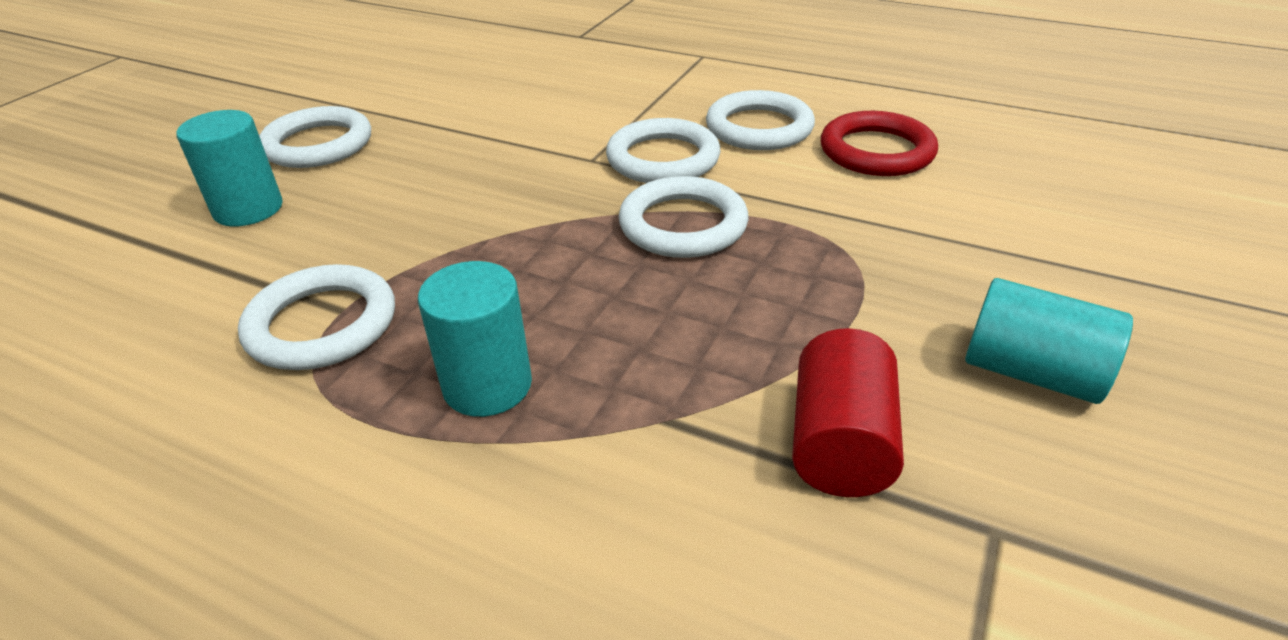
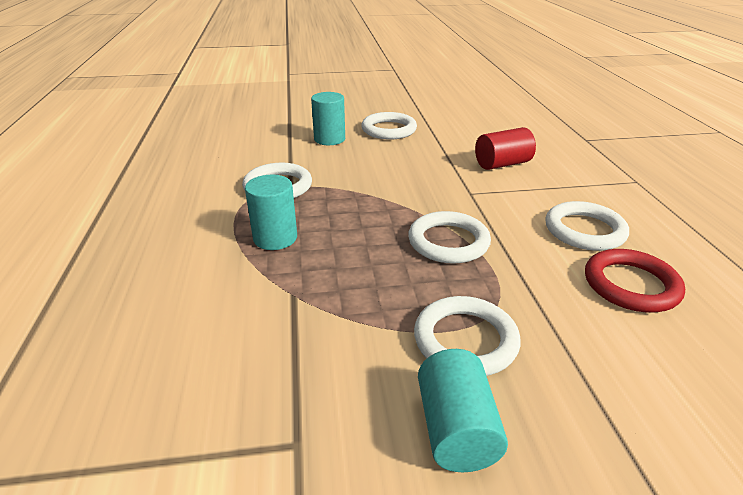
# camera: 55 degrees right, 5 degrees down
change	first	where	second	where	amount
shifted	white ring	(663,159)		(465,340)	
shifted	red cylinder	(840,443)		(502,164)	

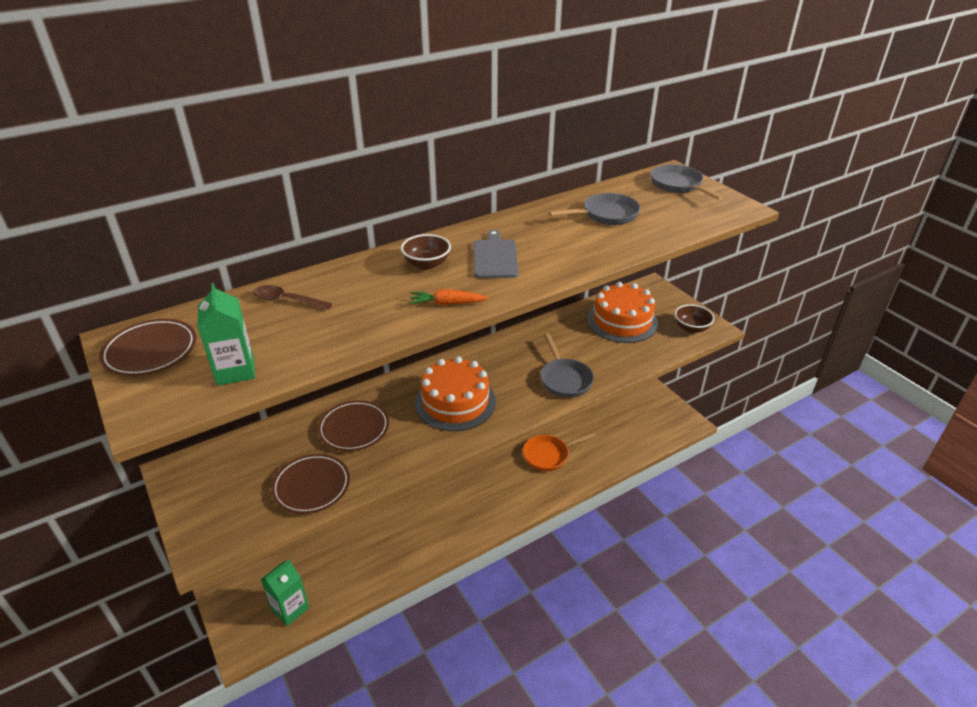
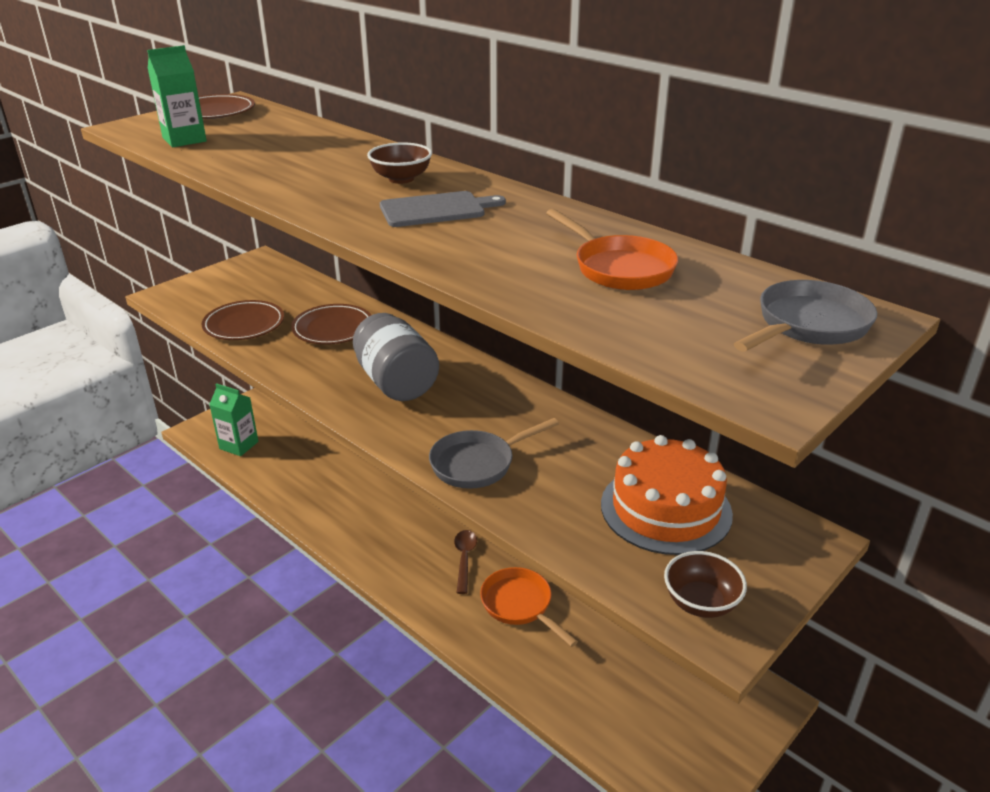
# camera: 75 degrees right, 5 degrees down
change	first	where	second	where	amount
gone	orange carrot	(447,304)			
shifted	brown spoon	(287,300)		(464,559)	
swapped	orange cake	(455,402)	grey jar	(396,382)	
repainted	grey pan	(606,215)	orange pan	(619,268)	

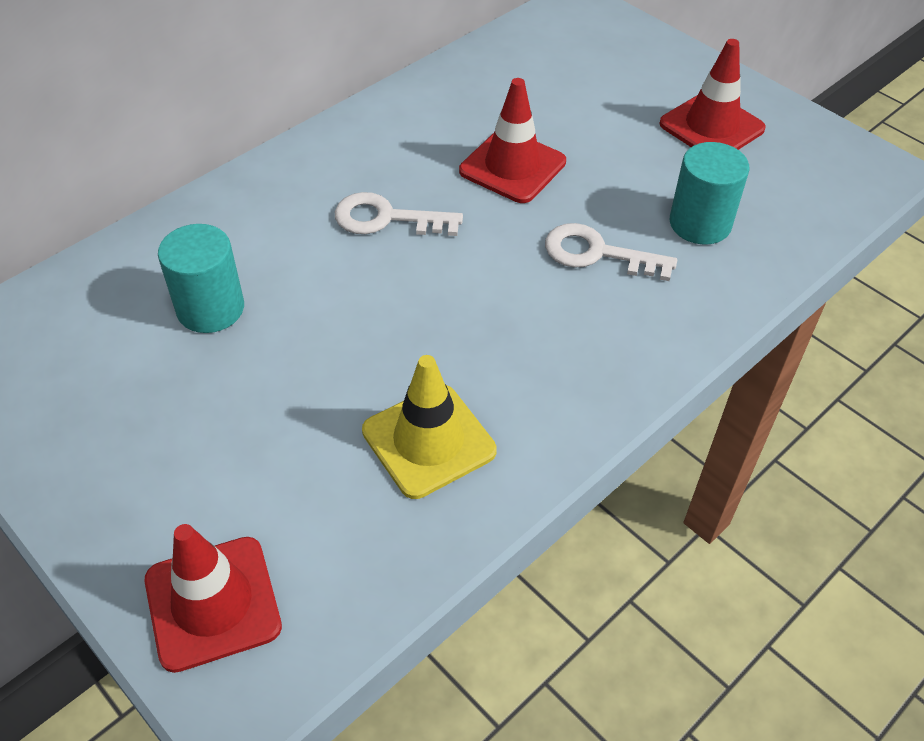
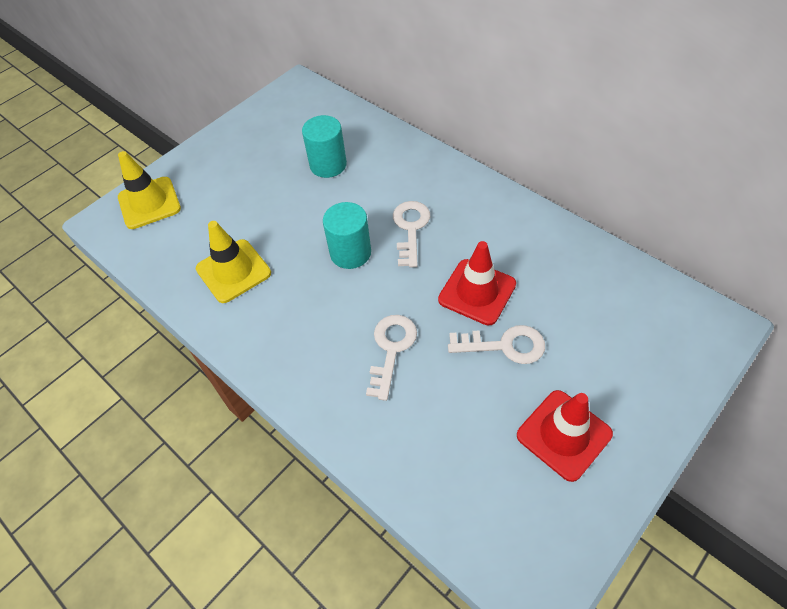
# camera: 90 degrees right, 5 degrees up
change	first	where	second	where	amount
new			white key	(504,345)	
shifted	turquoise cylinder	(700,223)		(350,253)	
repainted	red traffic cone	(213,603)	yellow traffic cone	(149,203)	

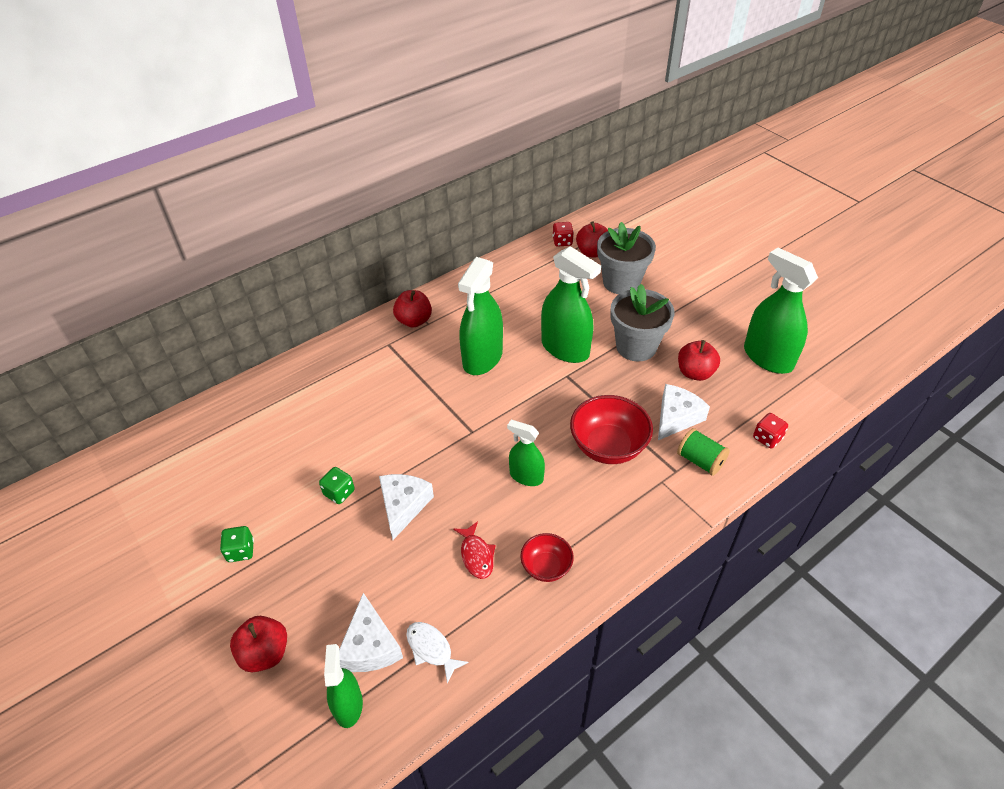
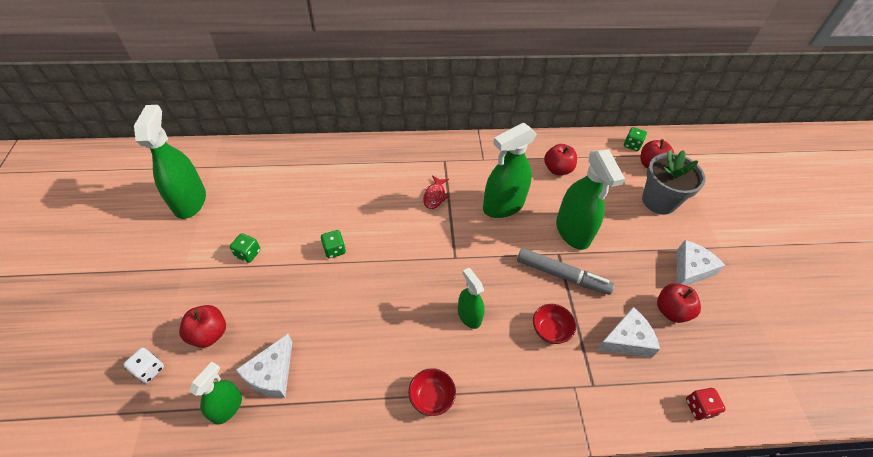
# camera: 30 degrees right, 5 degrees up
change	first	where	second	where	amount
gone	white fish	(431,649)			
gone	grey flower pot	(636,347)			
gone	green spool	(700,461)			
new			white dice	(149,370)	
new			grey marker	(562,275)	
shifted	white cheese	(403,506)		(690,269)	
shifted	red apple	(414,321)		(557,169)	
shifted	red fish	(476,555)		(435,196)	
shifted	green spray bottle	(768,358)		(190,201)	
repainted	red dice	(562,242)	green dice	(632,145)	
scaled	red bowl	(608,447)		(550,330)	x0.58

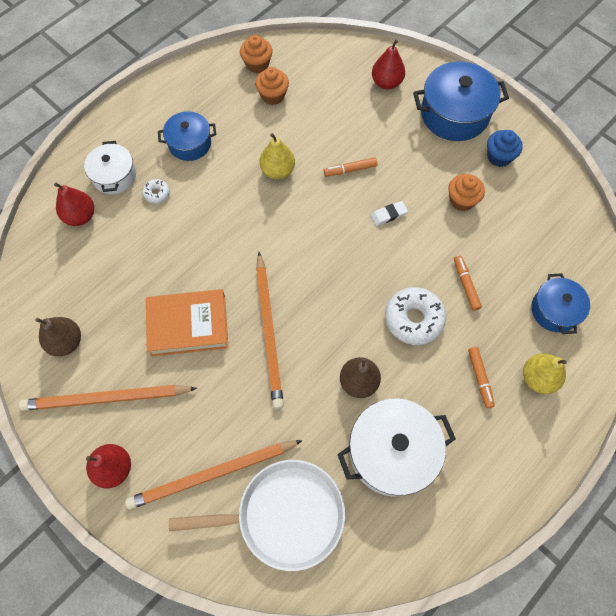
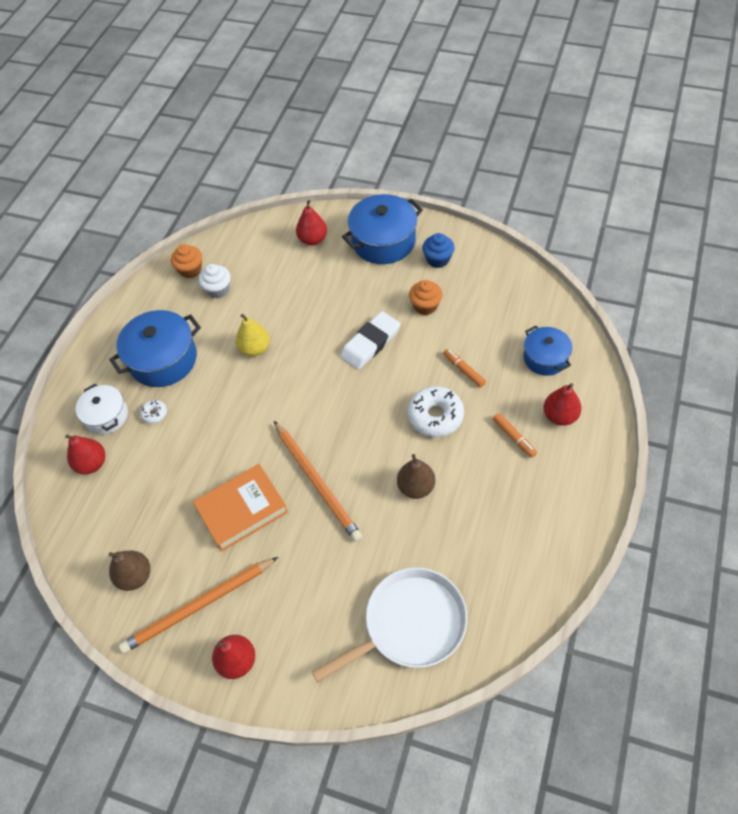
# camera: 20 degrees left, 10 degrees down
change	first	where	second	where	amount
gone	orange pencil	(212,474)			
gone	orange marker	(350,170)			
gone	white pot	(392,452)			
repainted	orange cupcake	(273,95)	white cupcake	(218,290)	
repainted	yellow pear	(538,378)	red pear	(560,416)	
scaled	blue pot	(190,143)		(163,359)	x1.63
scaled	white eraser	(388,214)		(370,343)	x1.98

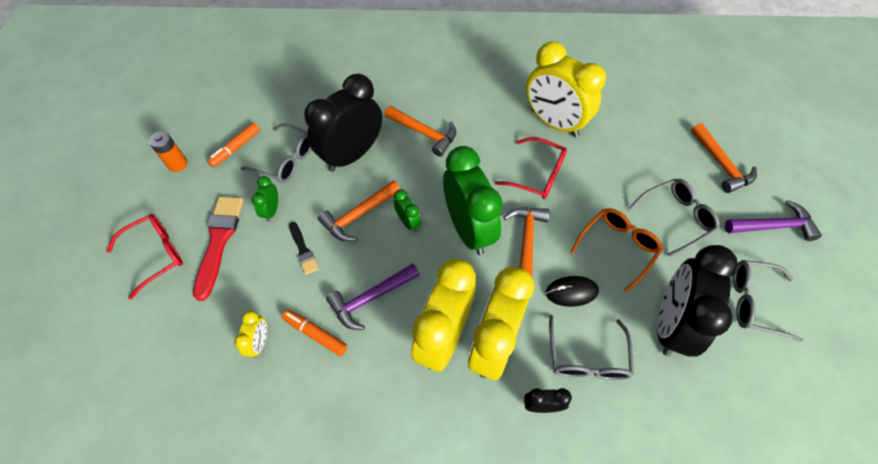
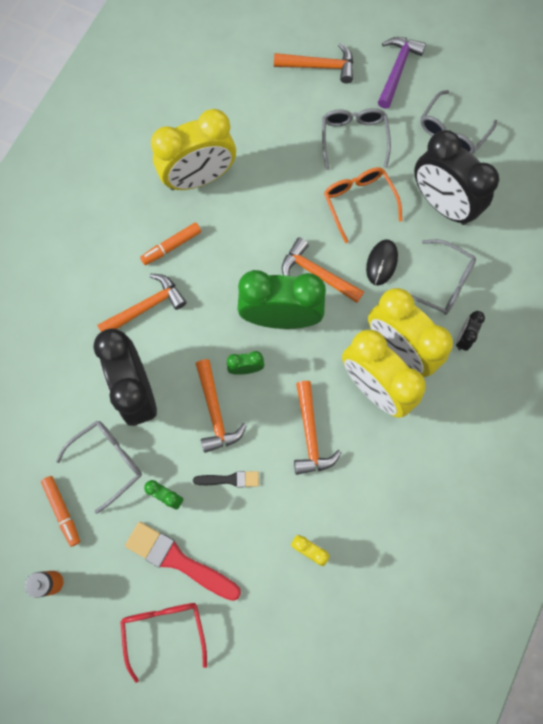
# camera: 65 degrees left, 15 degrees up
change	first	where	second	where	amount
gone	red glasses	(538,175)			
shifted	orange marker	(315,334)		(171,246)	
repainted	purple hammer	(371,298)	orange hammer	(310,434)	

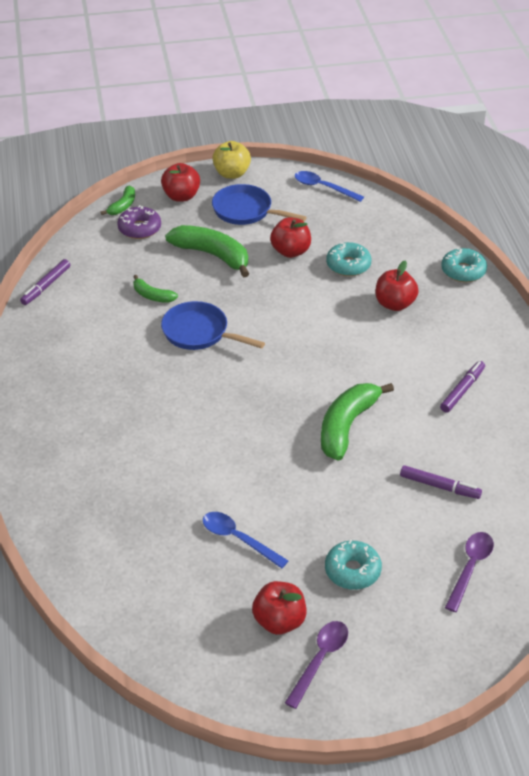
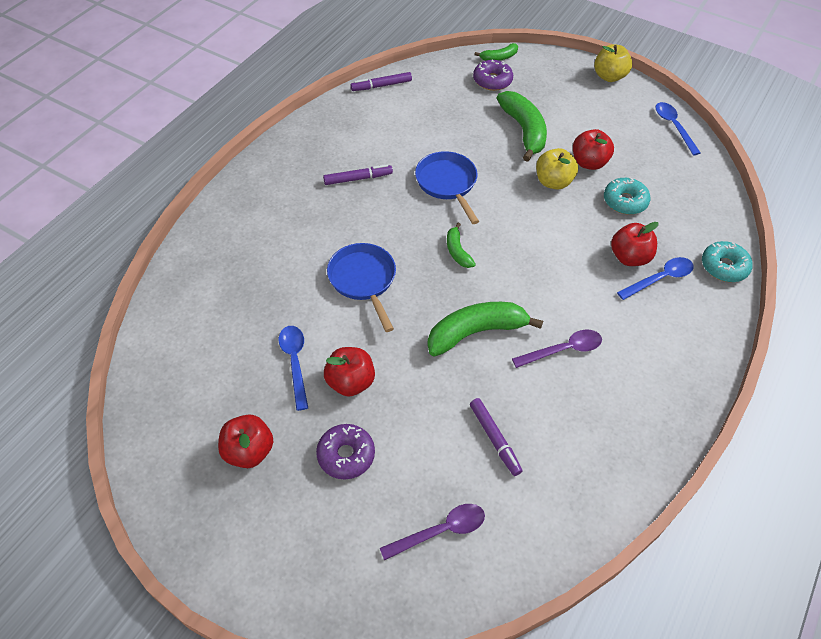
# camera: 40 degrees right, 10 degrees up
change	first	where	second	where	amount
new			yellow apple	(553,182)	
new			blue spoon	(660,279)	
shifted	green banana	(152,296)		(457,251)	
shifted	red apple	(181,196)		(350,382)	
shifted	blue pan	(246,211)		(363,280)	
shifted	purple spoon	(320,660)		(563,350)	
shifted	purple marker	(462,390)		(358,178)	
repainted	turquoise donut	(352,571)	purple donut	(346,455)	

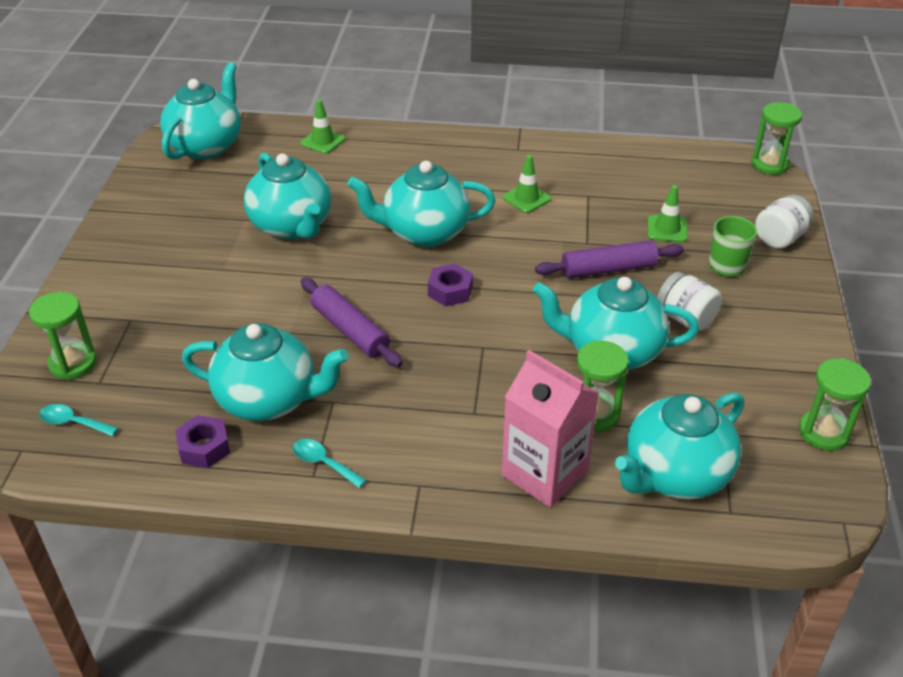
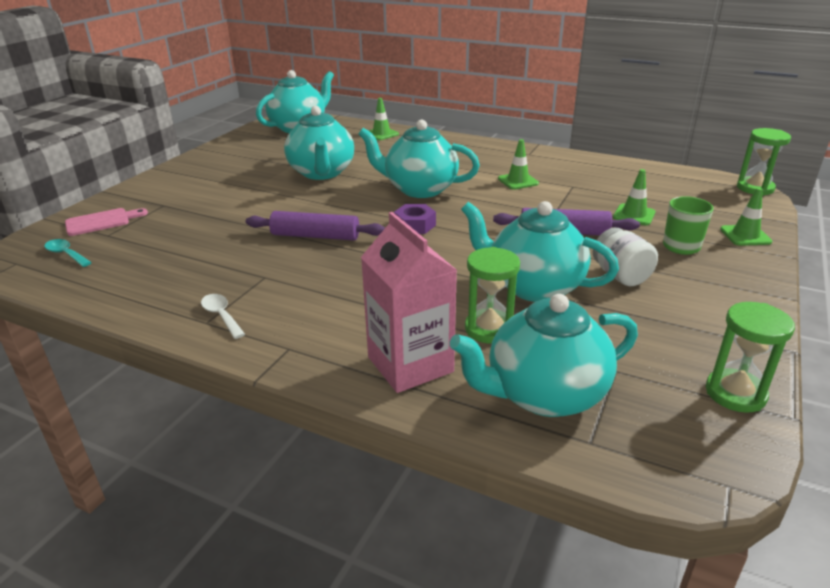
# camera: 20 degrees right, 10 degrees down
change	first	where	second	where	amount
gone	purple nut	(204,448)			
gone	turquoise teapot	(269,400)			
swapped	green hourglass	(73,363)	pink cutting board	(101,222)	
swapped	white jar	(779,238)	green traffic cone	(745,236)	
repainted	turquoise spoon	(323,463)	white spoon	(221,316)	
rotated	purple rolling pin	(350,330)		(315,236)	60 degrees counterclockwise

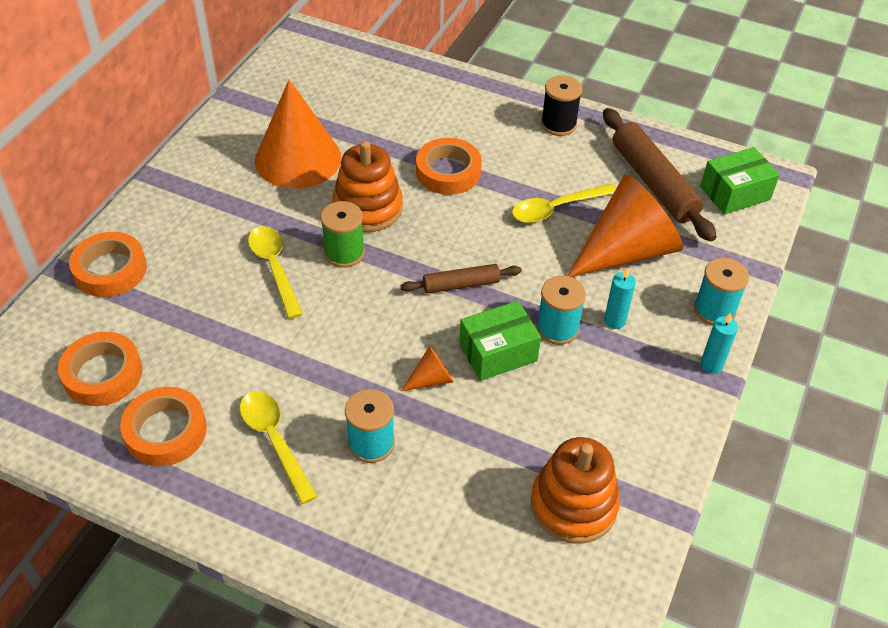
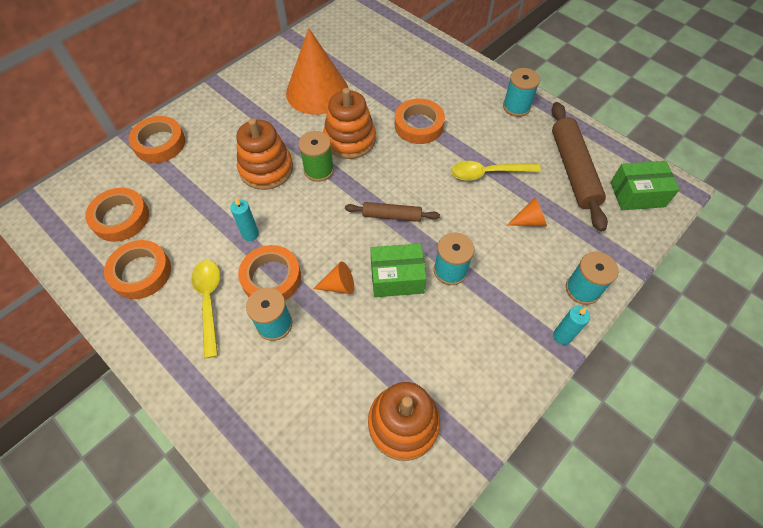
# camera: 20 degrees right, 10 degrees up
change	first	where	second	where	amount
new			orange tape	(271,278)	
shifted	turquoise candle	(614,321)		(250,234)	
swapped	yellow spoon	(274,267)	orange stacking toy	(266,169)	
repainted	black spool	(558,124)	turquoise spool	(516,107)	
scaled	orange cone	(626,251)		(529,221)	x0.42

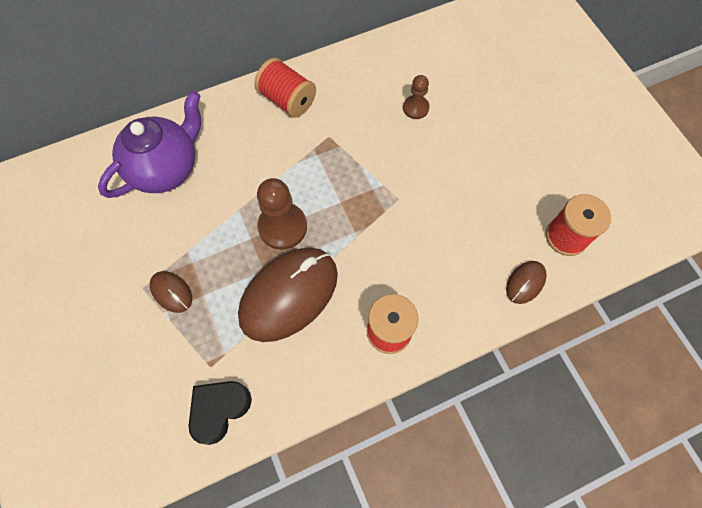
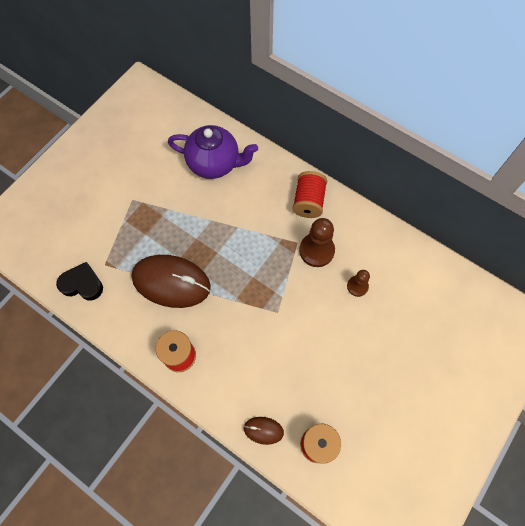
# camera: 60 degrees right, 0 degrees up
change	first	where	second	where	amount
gone	brown mouse	(171,292)			
shifted	brown pawn	(282,227)		(316,250)	

